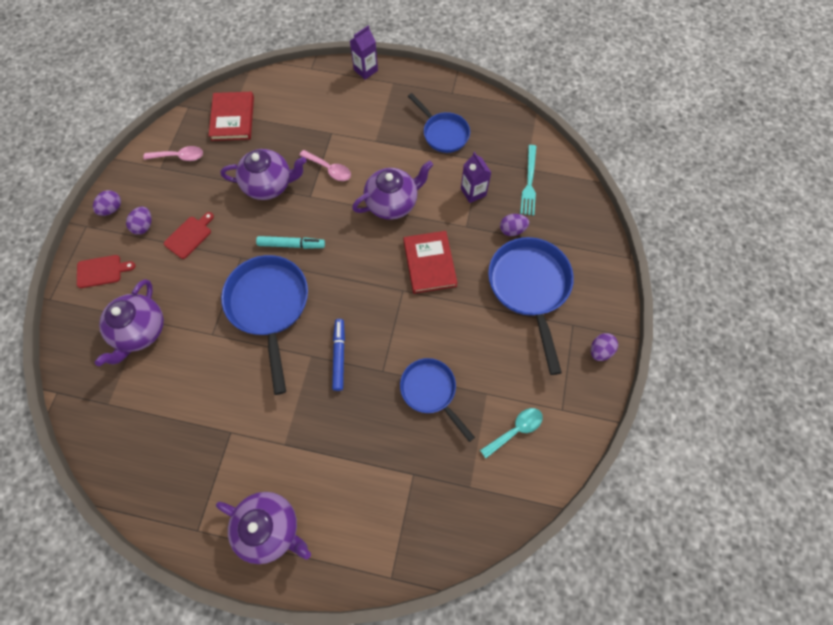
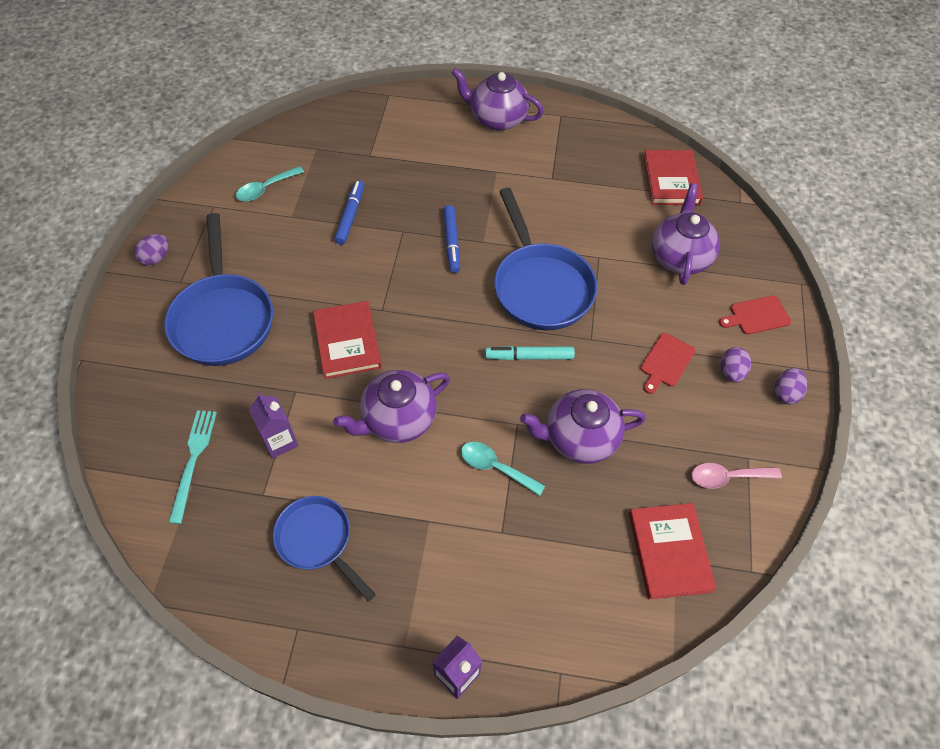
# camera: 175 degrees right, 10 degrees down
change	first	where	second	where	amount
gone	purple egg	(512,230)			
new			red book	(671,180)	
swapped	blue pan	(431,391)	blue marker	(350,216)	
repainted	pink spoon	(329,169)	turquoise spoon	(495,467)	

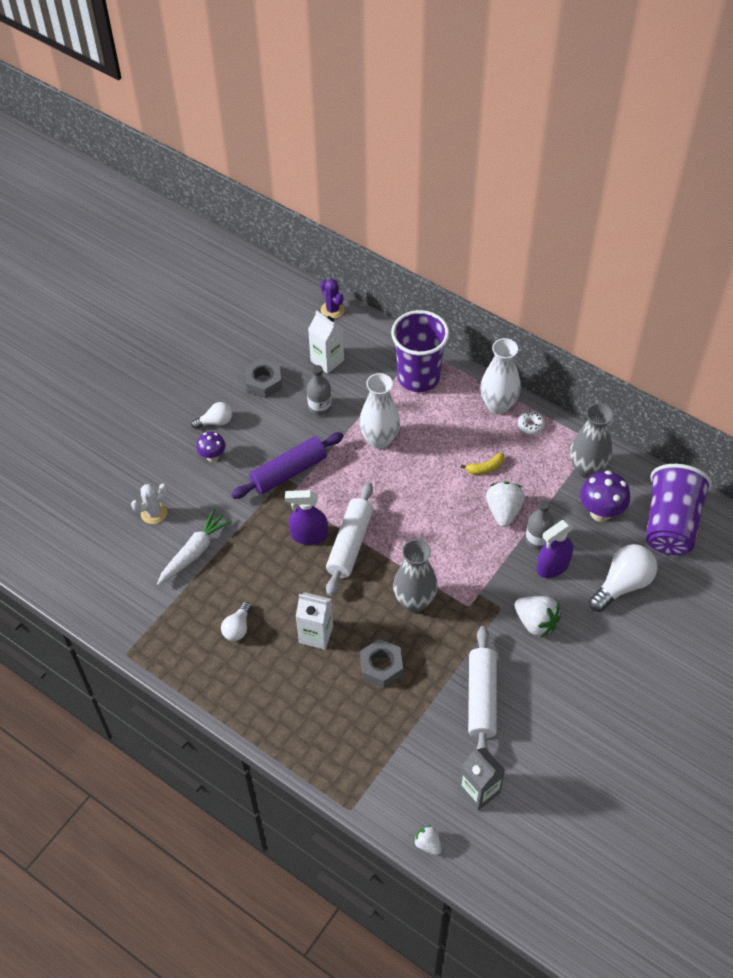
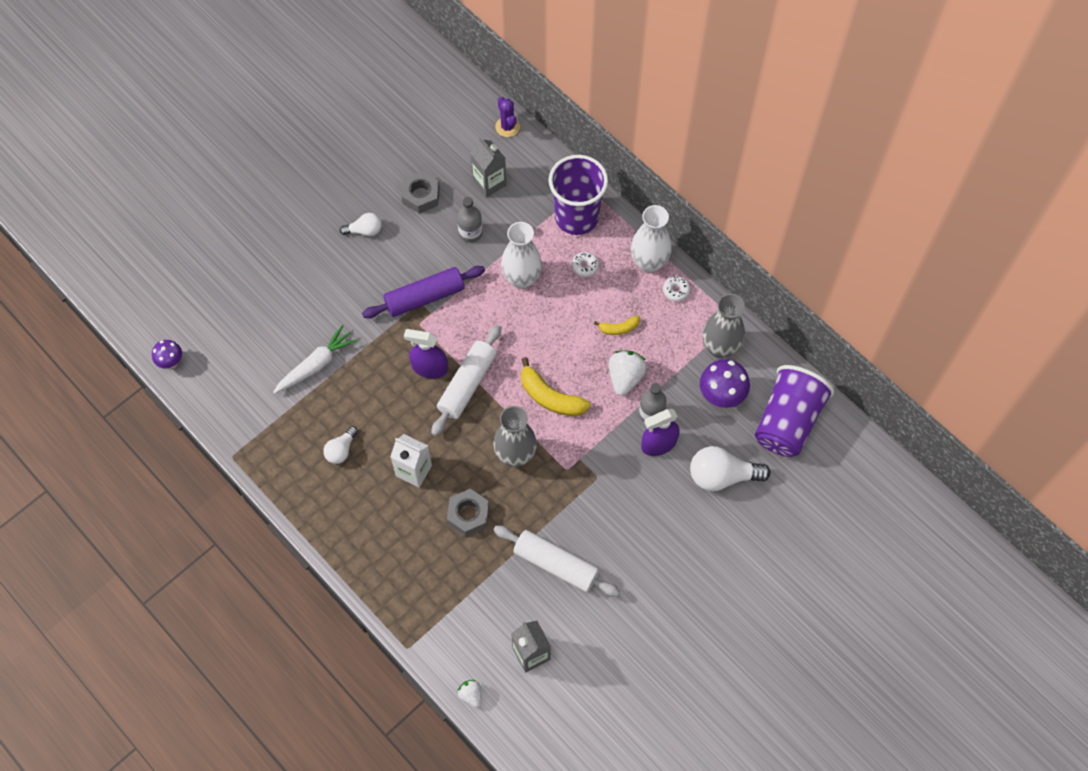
# camera: 10 degrees right, 10 degrees up
change	first	where	second	where	amount
gone	white cactus	(154,513)			
gone	white strawberry	(536,622)			
new			yellow banana	(550,397)	
new			white donut	(585,266)	
shifted	purple mushroom	(212,456)		(171,362)	
repainted	white carton	(327,360)	grey carton	(489,183)	
rotated	white rolling pin	(481,698)		(556,564)	75 degrees counterclockwise
rotated	white light bulb	(622,585)		(722,476)	150 degrees counterclockwise

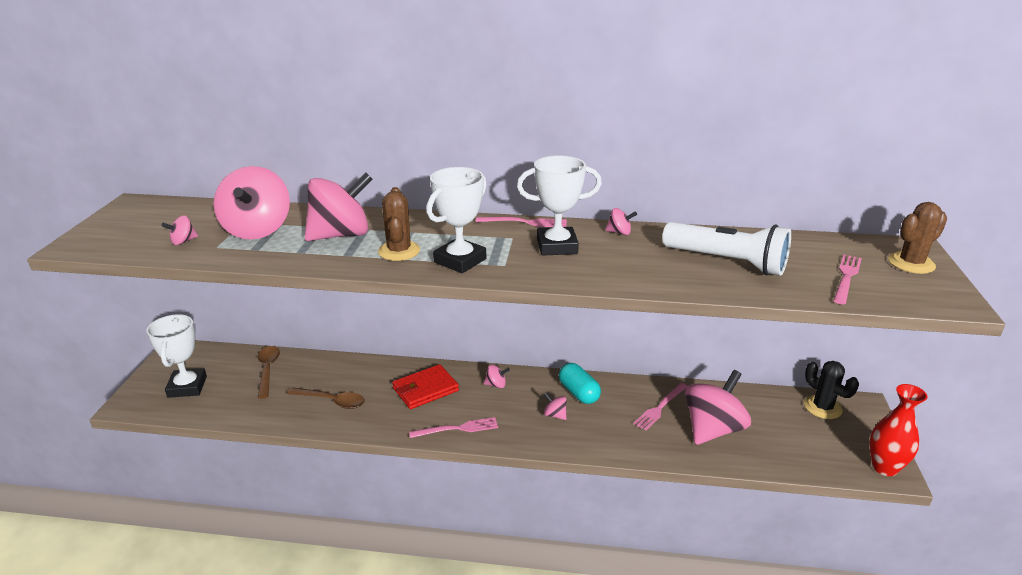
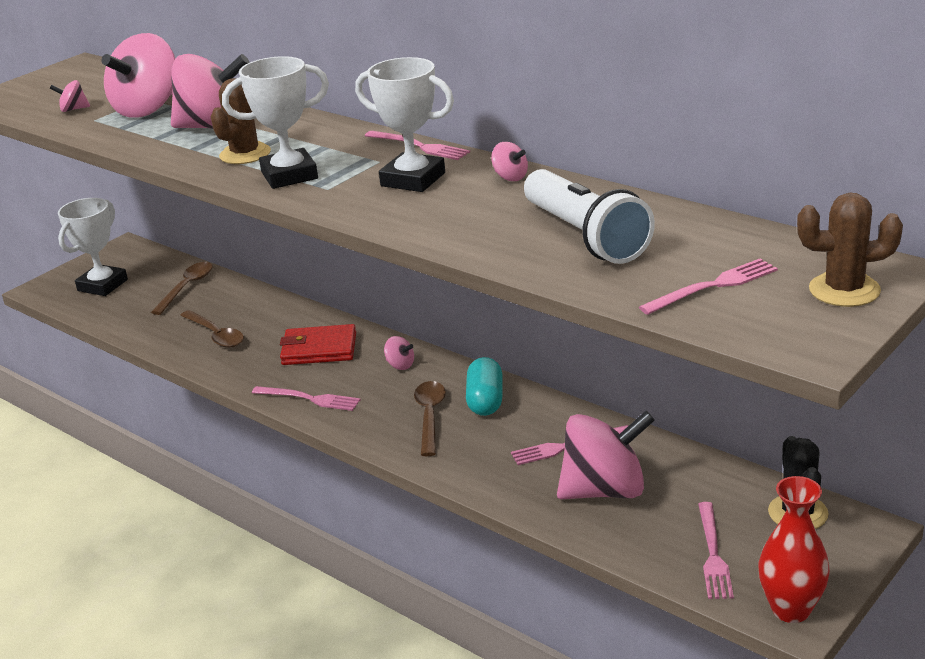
# camera: 35 degrees right, 0 degrees up
change	first	where	second	where	amount
new			pink fork	(713,554)	
swapped	pink spinning top	(555,415)	brown spoon	(430,416)	

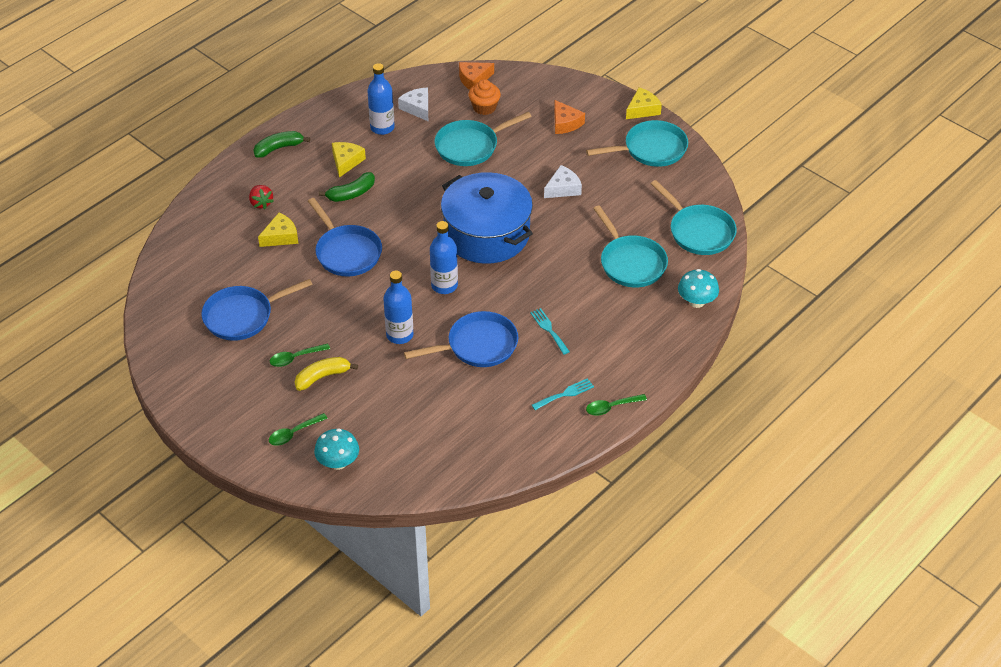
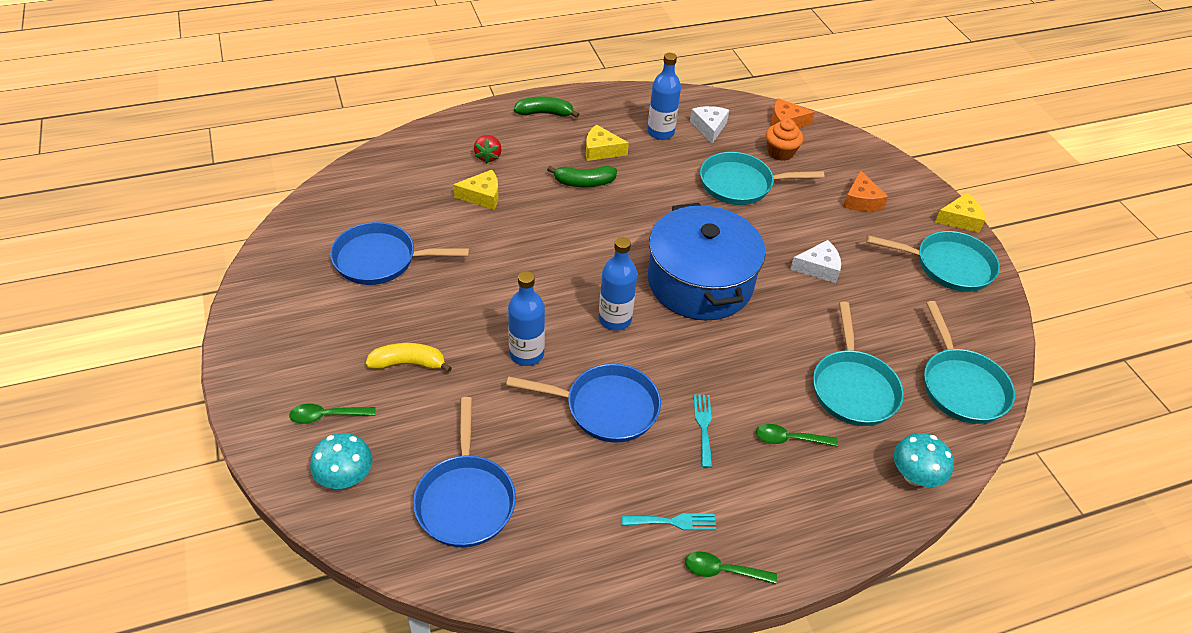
# camera: 25 degrees right, 0 degrees up
change	first	where	second	where	amount
shifted	green spoon	(295,358)		(789,439)	
shifted	blue pan	(346,252)		(465,499)	
rotated	yellow cheese	(346,162)		(601,150)	120 degrees counterclockwise

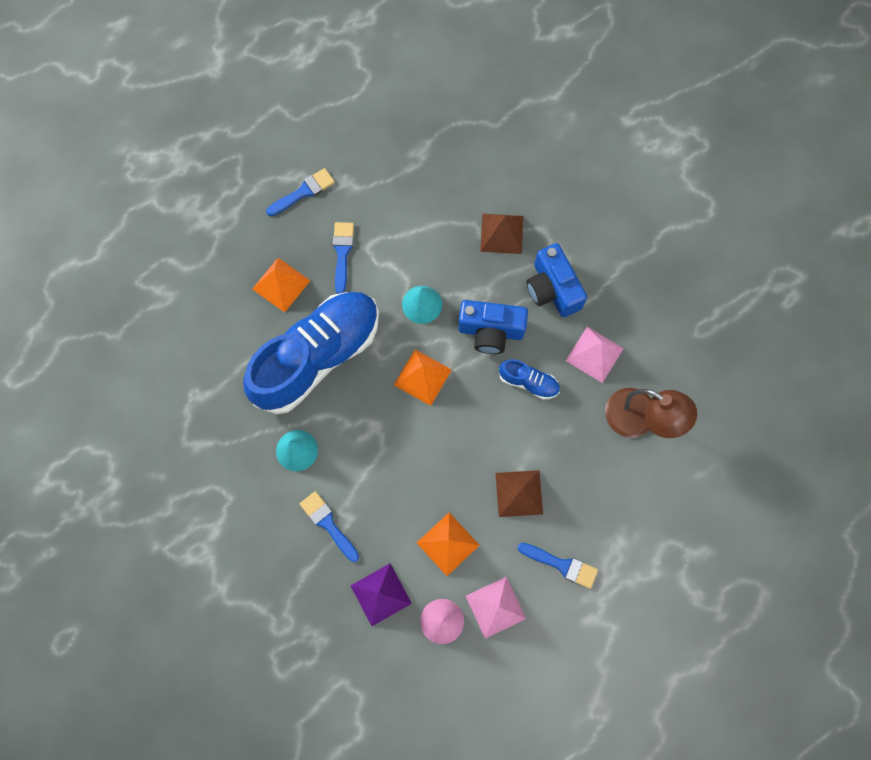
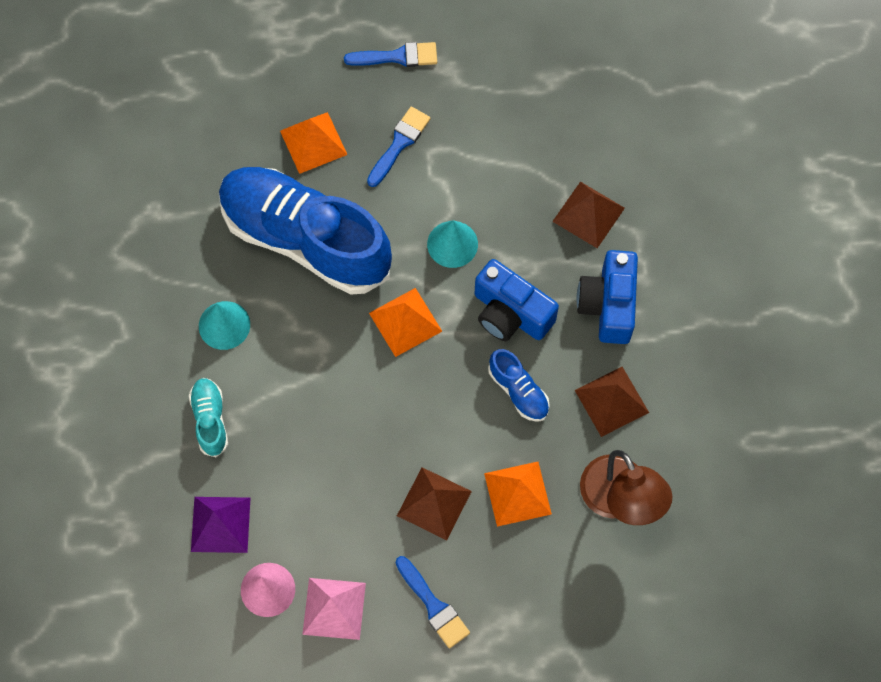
# camera: 30 degrees right, 5 degrees down
change	first	where	second	where	amount
shifted	orange pyramid	(448,543)		(517,493)	
swapped	blue brush	(328,524)	turquoise shoe	(210,420)	
repainted	pink pyramid	(594,354)	brown pyramid	(611,401)	
rotated	blue shoe	(317,357)		(305,239)	135 degrees counterclockwise

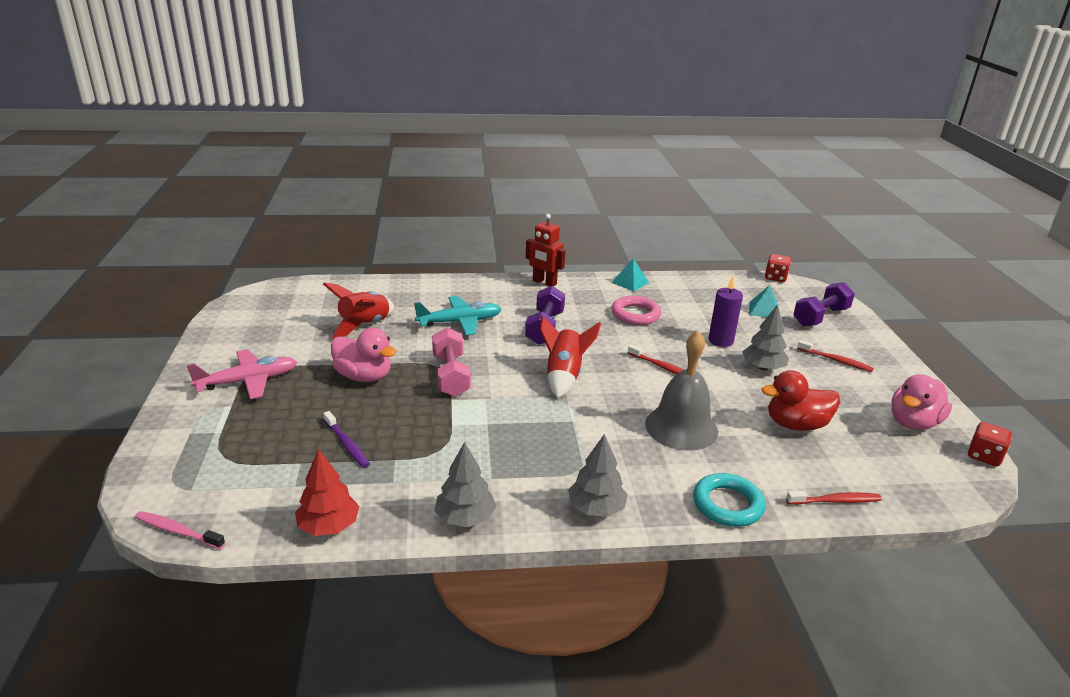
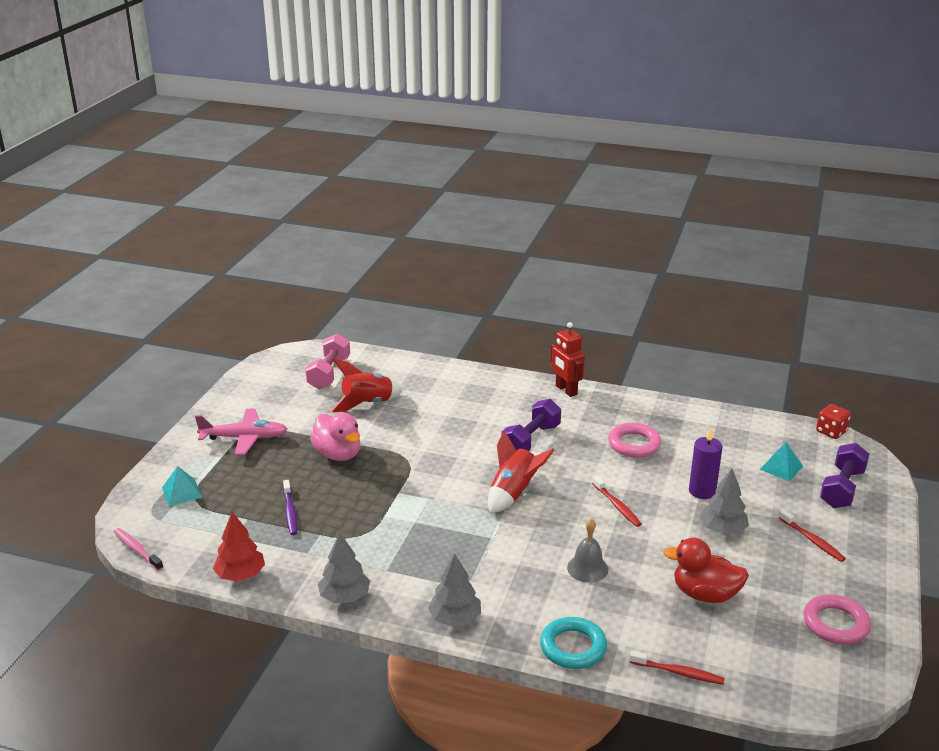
# camera: 25 degrees right, 0 degrees up
change	first	where	second	where	amount
gone	turquoise plane	(459,322)			
gone	red dice	(984,456)			
shifted	pink dumbbell	(451,375)		(329,373)	
shifted	turquoise pyramid	(630,282)		(182,492)	
swapped	pink duck	(913,423)	pink ring	(835,624)	
rotated	purple dumbbell	(820,317)		(842,488)	45 degrees counterclockwise
scaled	grey bell	(681,427)		(587,568)	x0.58

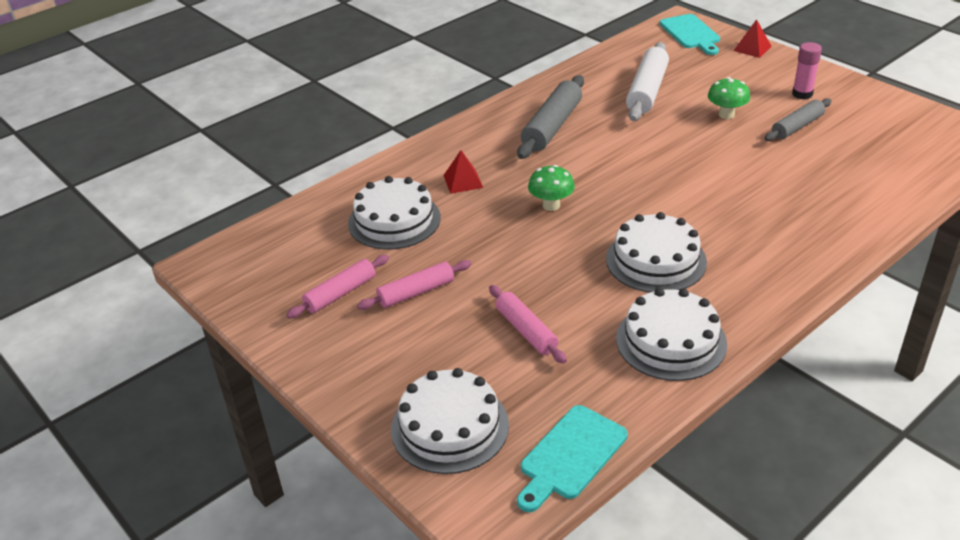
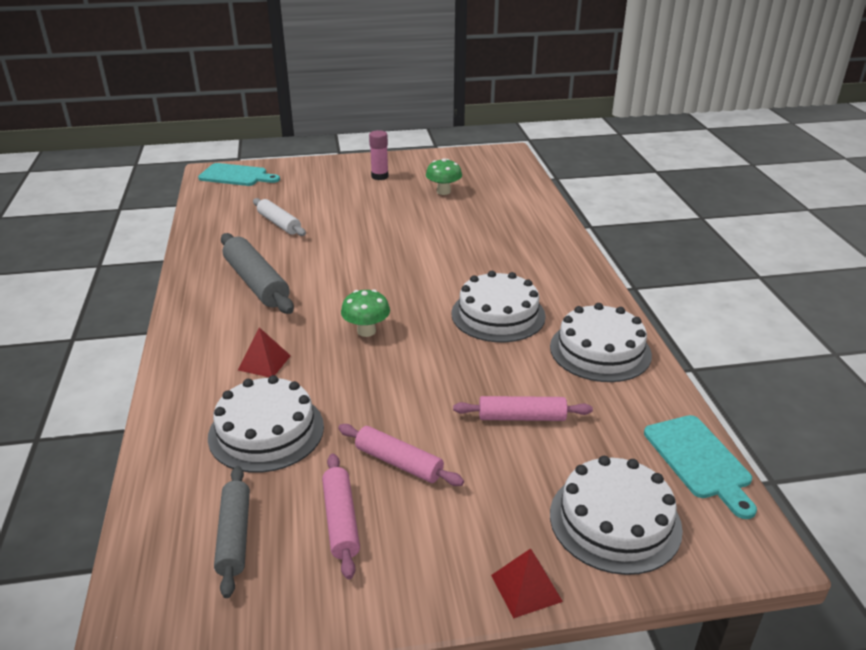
# camera: 60 degrees left, 5 degrees down
change	first	where	second	where	amount
shifted	green mushroom	(726,114)		(443,191)	
shifted	red pyramid	(752,48)		(526,588)	
shifted	grey rolling pin	(797,126)		(234,536)	
rotated	pink rolling pin	(416,292)		(398,463)	60 degrees counterclockwise
scaled	white rolling pin	(647,91)		(279,223)	x0.64

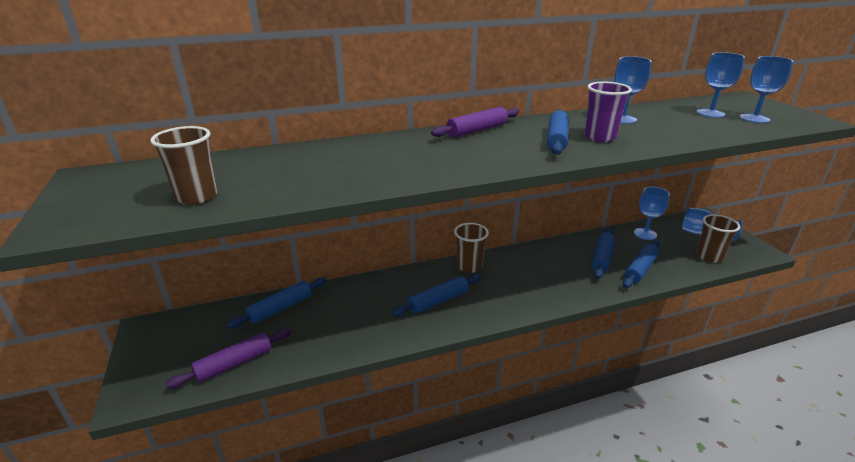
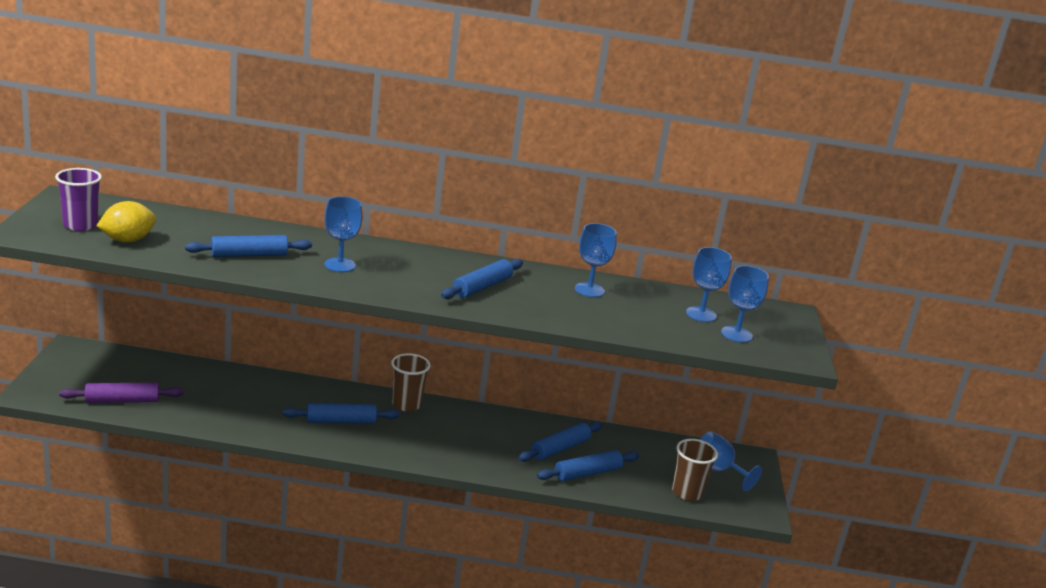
# camera: 20 degrees right, 5 degrees down
change	first	where	second	where	amount
gone	purple rolling pin	(477,130)			
shifted	blue rolling pin	(281,308)		(249,255)	
shifted	purple cup	(600,137)		(80,225)	
shifted	blue goblet	(645,234)		(340,265)	
swapped	brown cup	(197,196)	yellow lemon	(127,240)	

